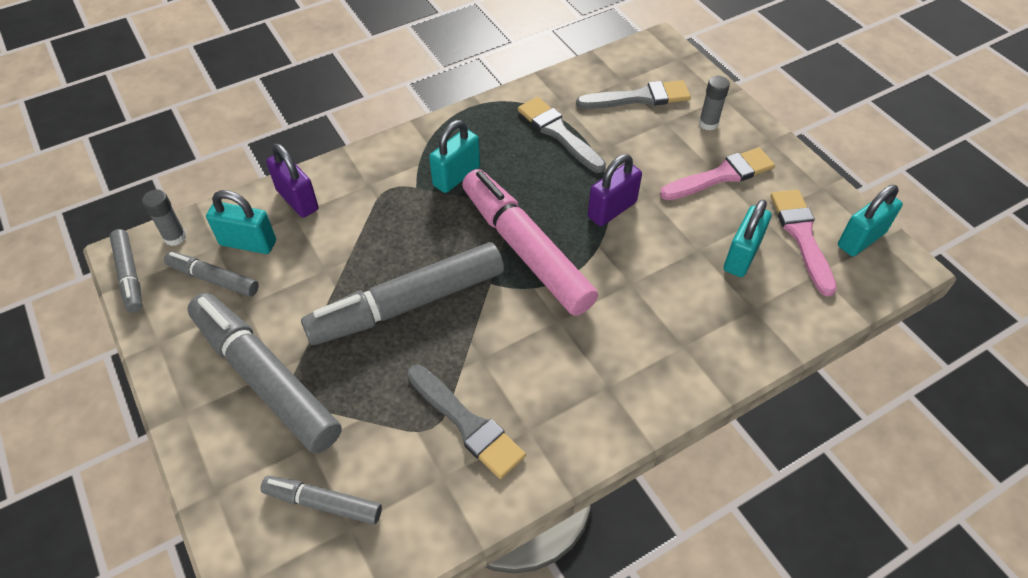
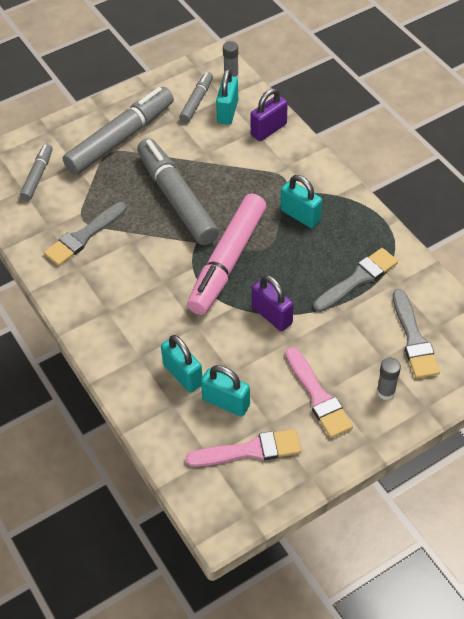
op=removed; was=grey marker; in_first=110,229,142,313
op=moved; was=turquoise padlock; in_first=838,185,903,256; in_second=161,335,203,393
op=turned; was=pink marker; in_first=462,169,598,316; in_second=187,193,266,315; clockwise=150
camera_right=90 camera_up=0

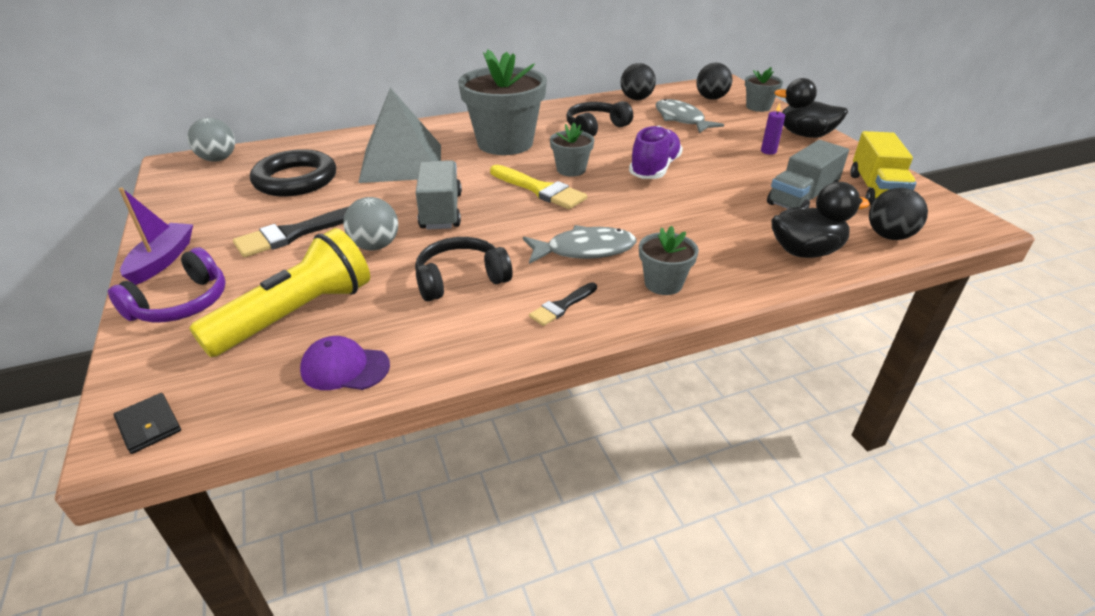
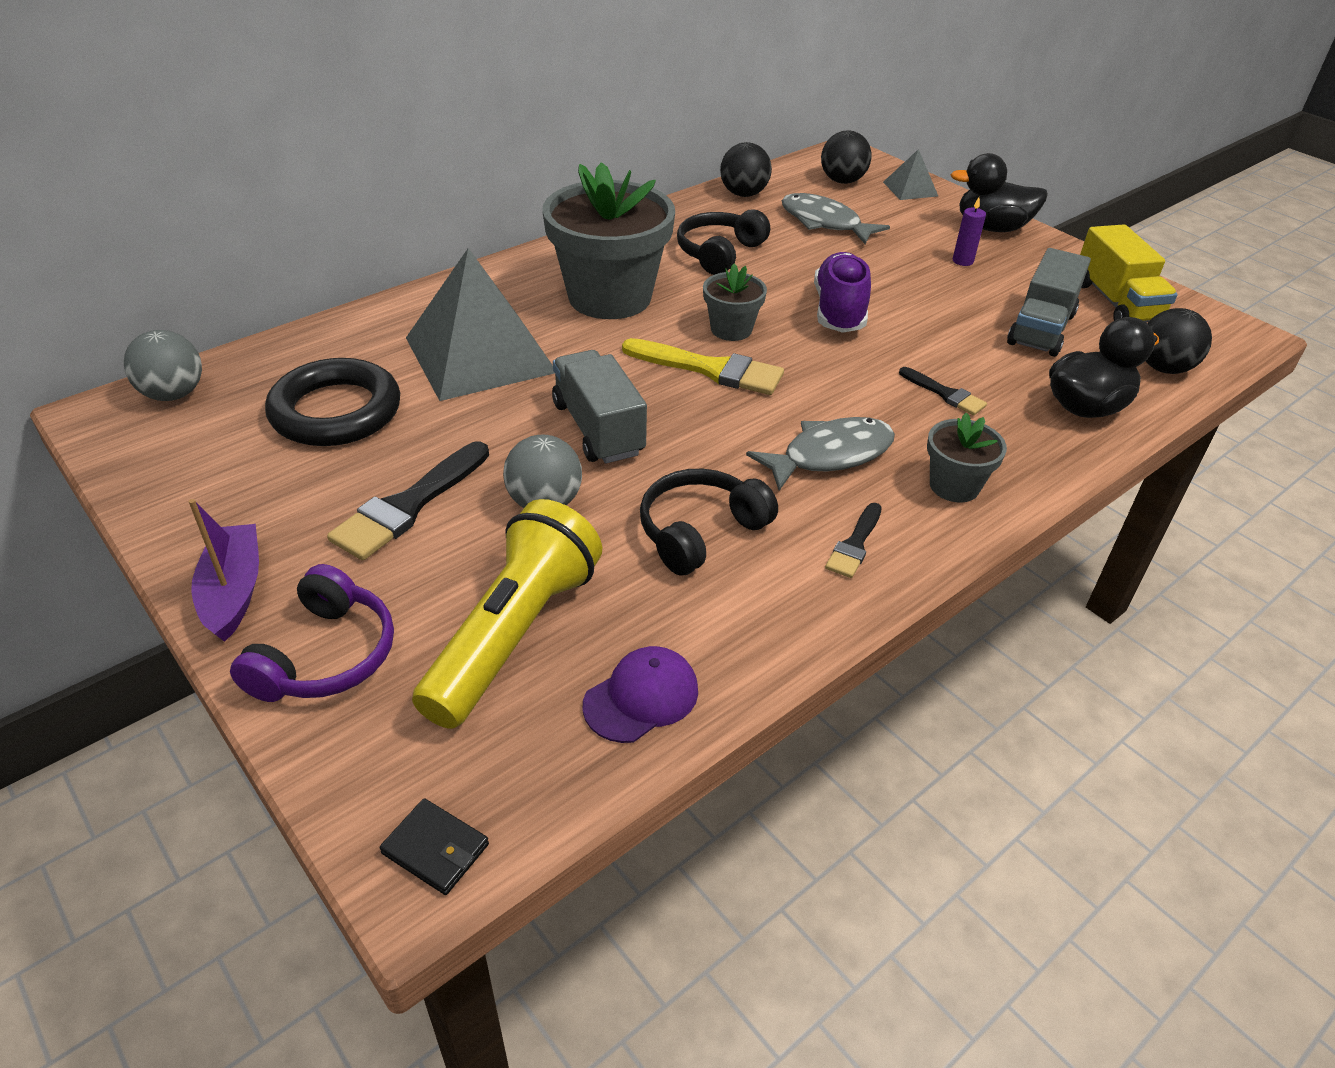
op=added; now=black brush; in_second=899,367,987,415
op=replaced; was=grey flower pot; now=grey pyramid; in_first=745,67,783,112; in_second=883,149,938,200
op=turned; was=purple cap; in_first=300,336,390,390; in_second=582,646,698,743; clockwise=150
camera_right=-20 camera_up=5

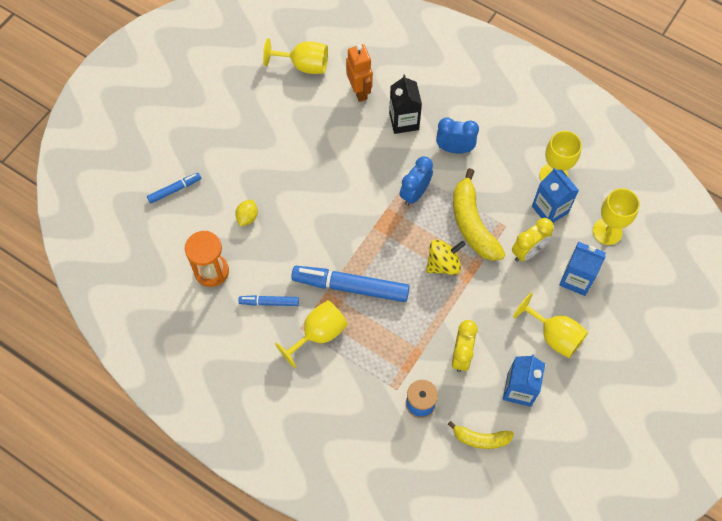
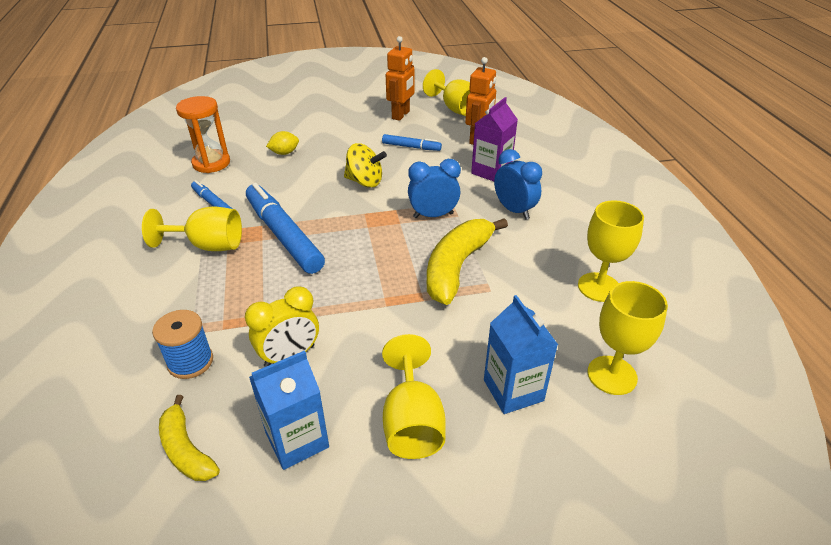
op=removed; was=yellow clock; in_first=512,218,554,262
op=removed; was=blue carton; in_first=532,168,579,223
op=added; now=orange robot; in_second=386,36,415,121
op=moved; was=blue marker; in_first=147,173,201,204; in_second=382,134,442,151
op=moved; was=yellow spinning top; in_first=426,240,466,275; in_second=344,143,387,188
op=recoloured; was=black carton; now=purple carton; in_first=389,74,422,134; in_second=471,97,518,181
camera_right=45 camera_up=-25

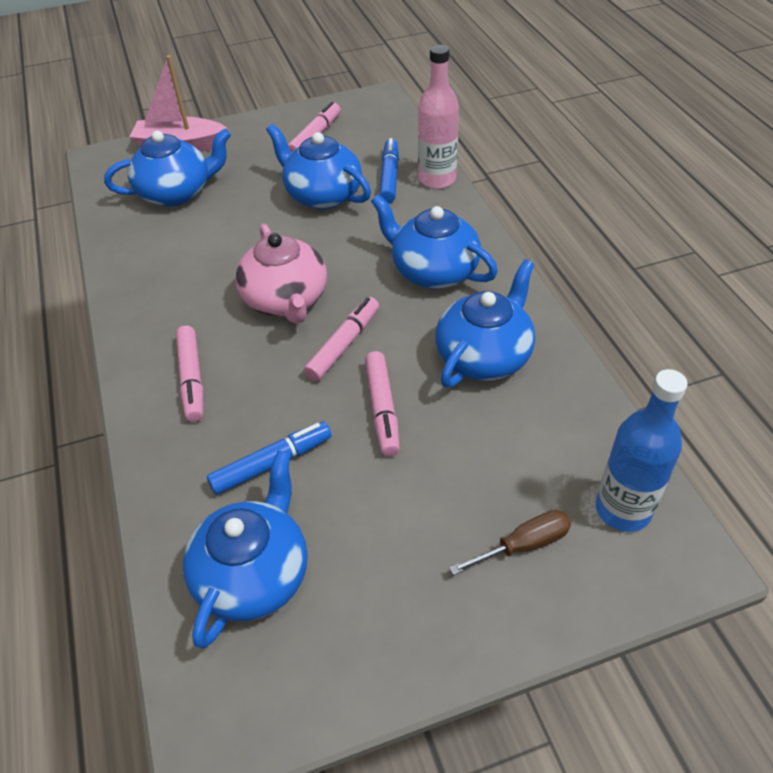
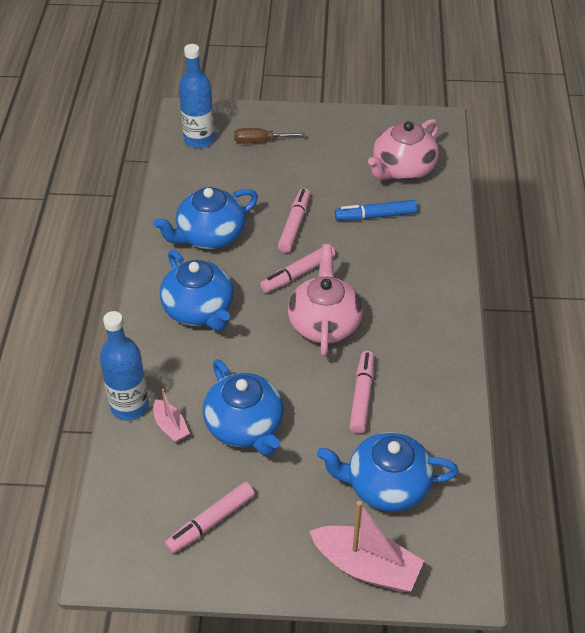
op=moved; was=pink marker; in_first=176,326,203,422; in_second=349,351,374,434
op=replaced; was=blue marker; now=pink boat; in_first=379,138,399,203; in_second=153,389,190,442
op=recoloured; was=blue teapot; now=pink teapot; in_first=183,450,308,649; in_second=368,119,439,181
op=recoloured; was=pink bottle; now=blue bottle; in_first=418,45,459,189; in_second=100,311,149,421
camera_right=-160 camera_up=0

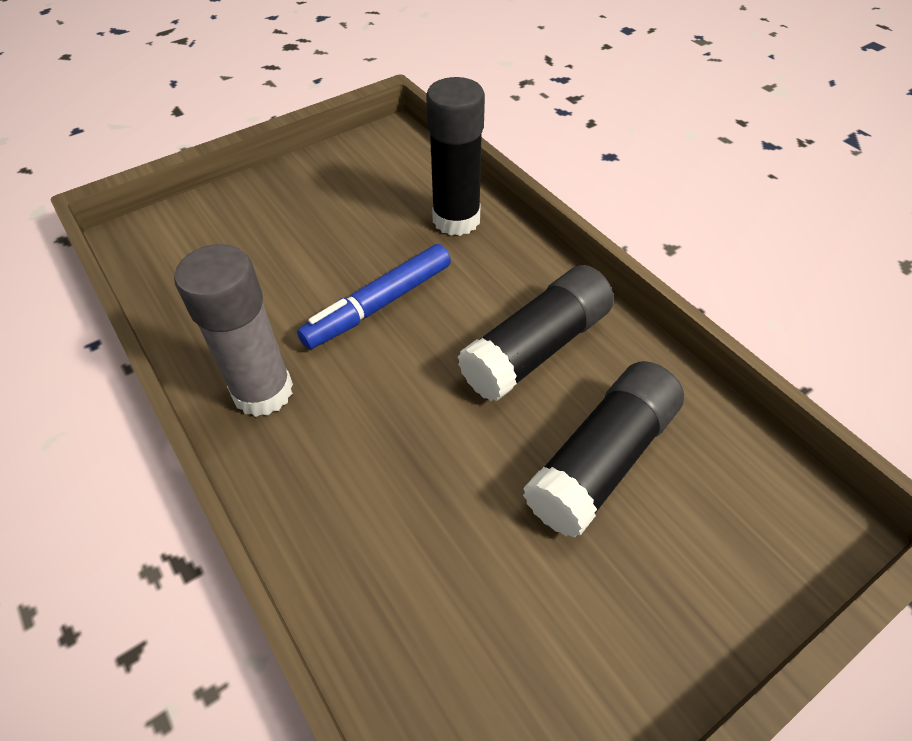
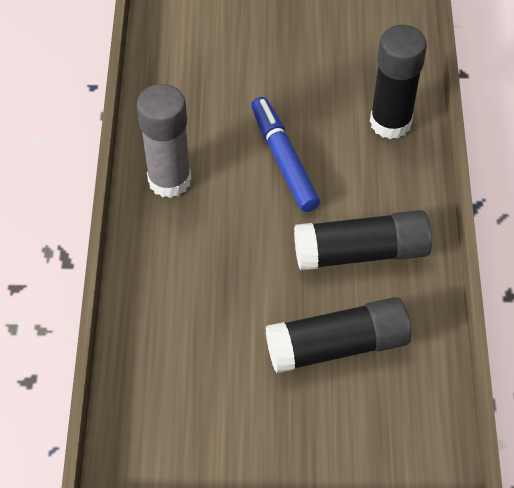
op=turned; was=blue marker; in_first=297,244,451,349; in_second=251,97,320,212; clockwise=75
camera_right=35 camera_up=5

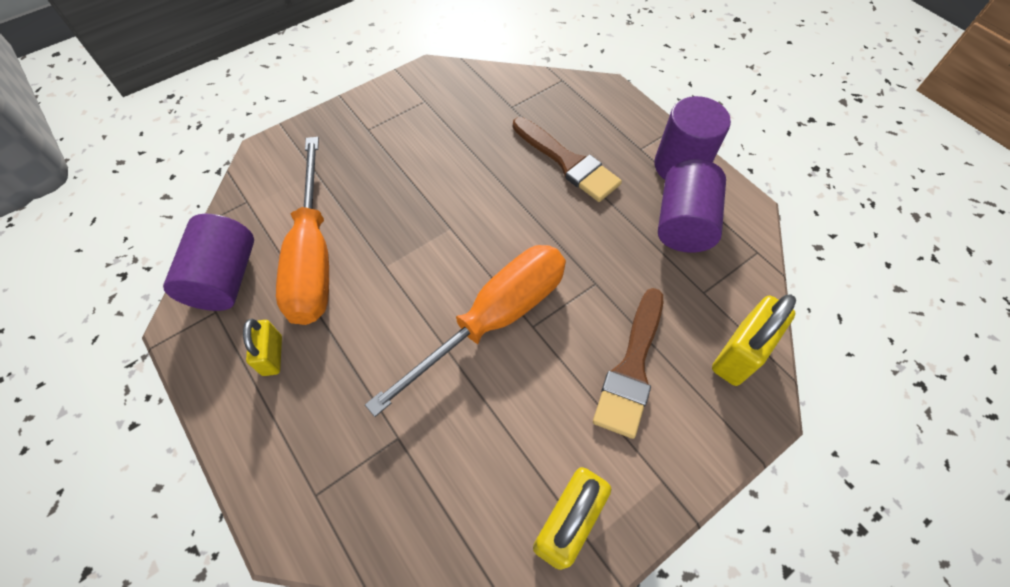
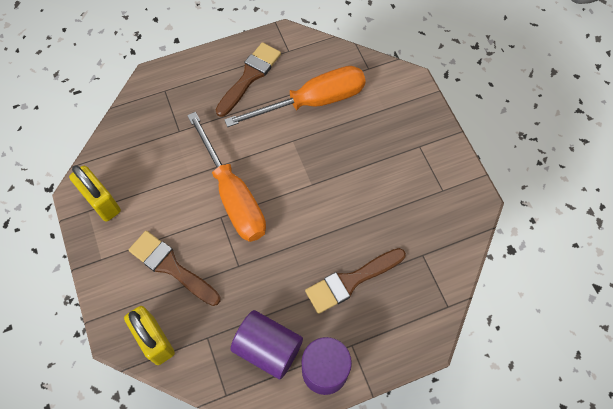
op=removed; was=purple cylinder; in_first=163,214,254,311
op=replaced; was=yellow padlock; now=brown brush; in_first=243,318,282,376; in_second=215,42,281,117
op=turned; was=orange screwdriver; in_first=276,137,329,325; in_second=224,66,366,127; clockwise=150
camera_right=105 camera_up=5

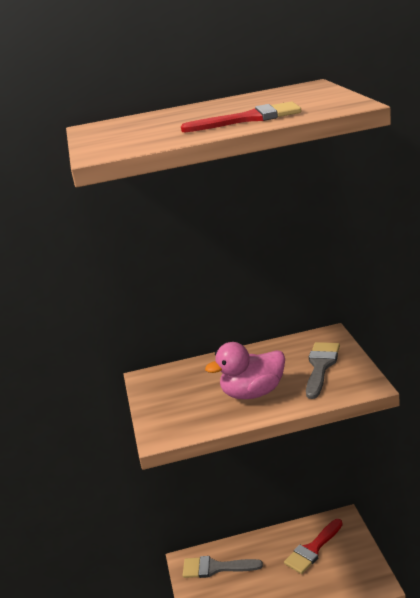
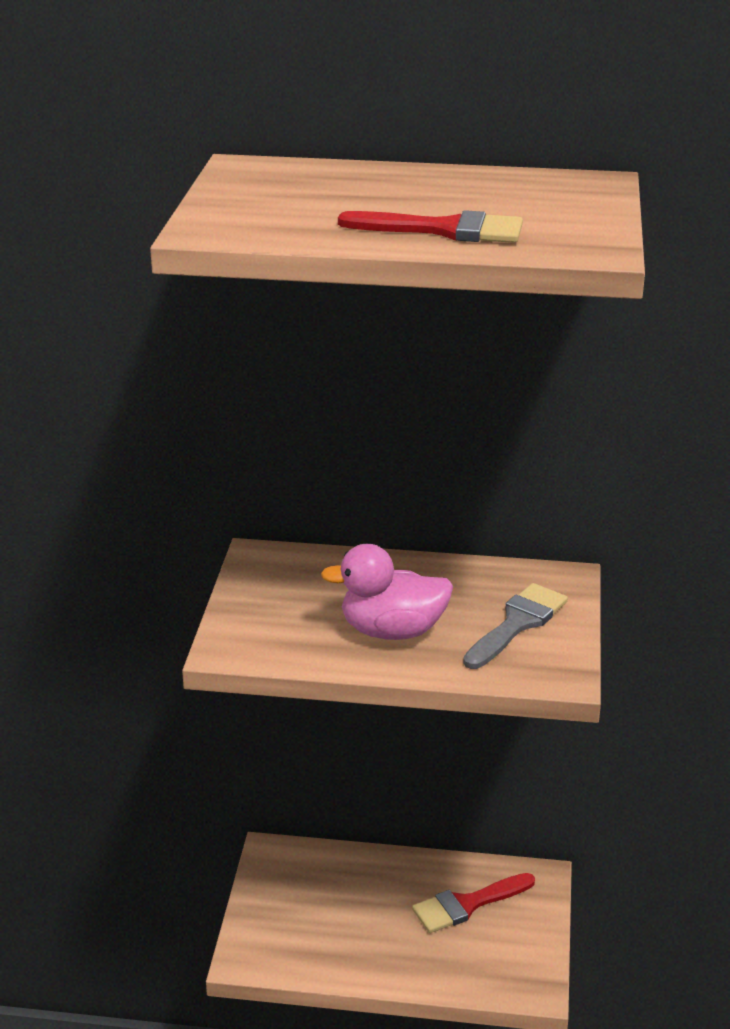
op=removed; was=grey brush; in_first=183,556,263,578
camera_right=15 camera_up=5

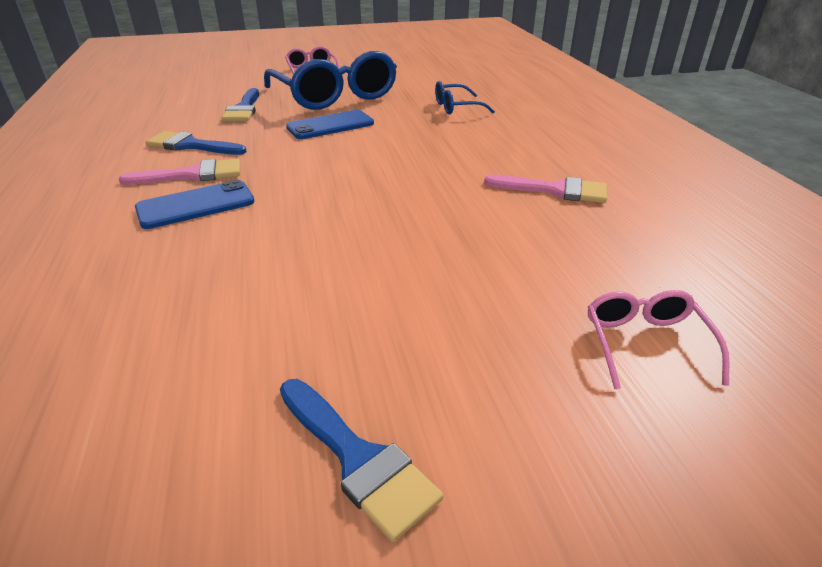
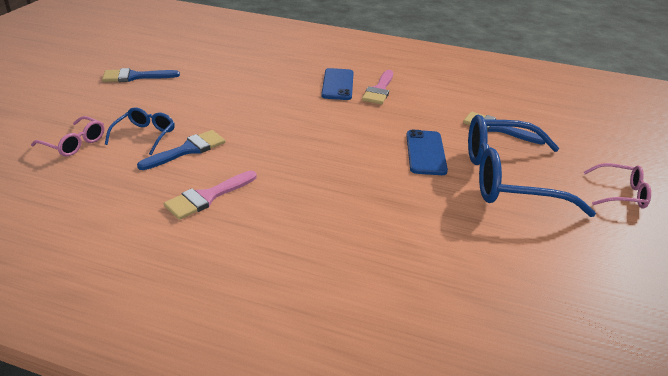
op=moved; was=blue brush; in_first=146,131,247,155; in_second=137,130,225,170
op=moved; was=blue glasses; in_first=435,81,495,114; in_second=105,107,175,155
camera_right=120 camera_up=0

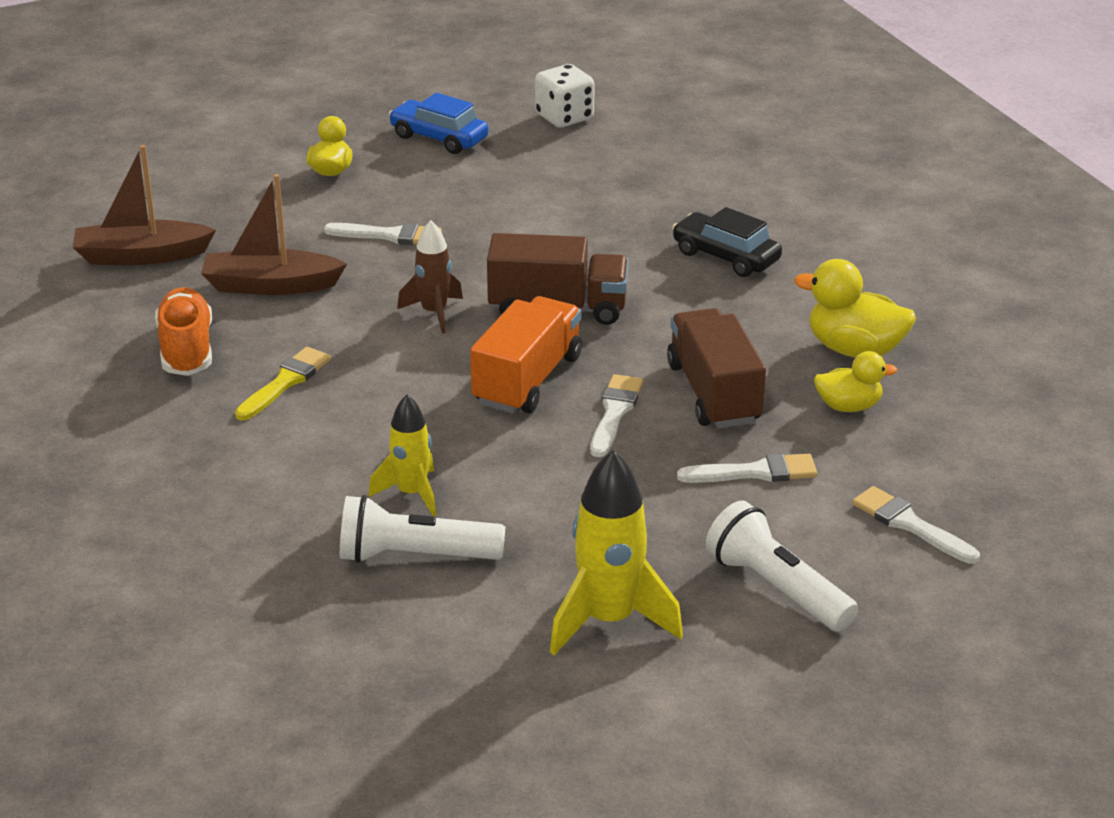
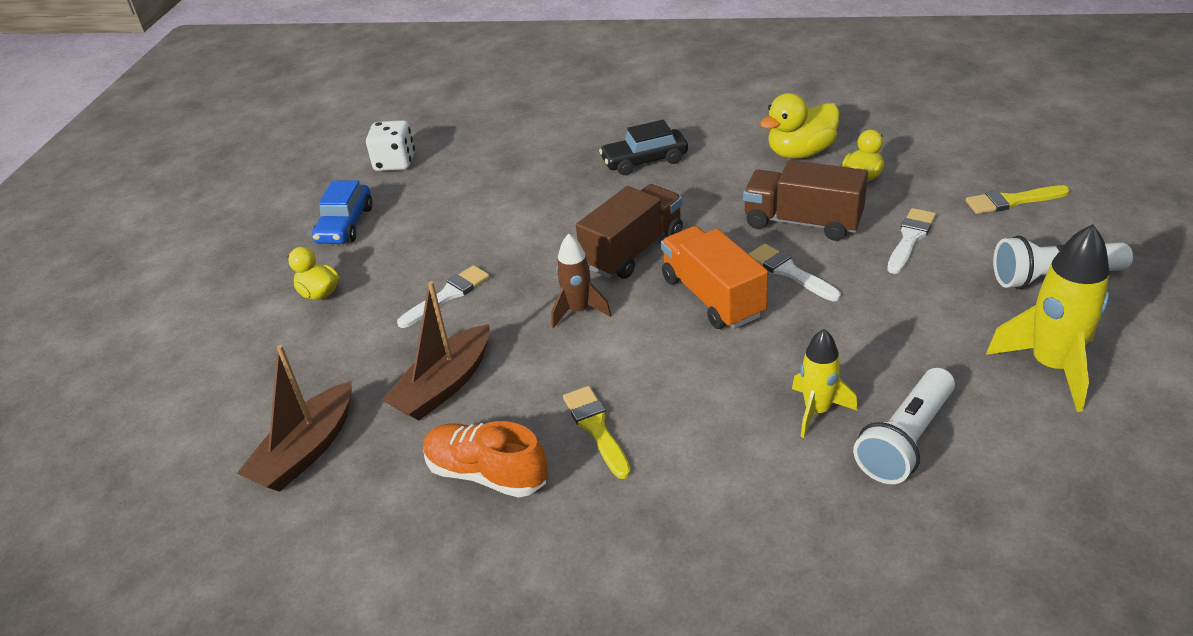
op=recoloured; was=white brush; now=yellow brush; in_first=852,486,980,564; in_second=966,185,1070,214
op=turned; was=blue car; in_first=389,93,489,154; in_second=312,181,373,244; clockwise=-60
camera_right=-50 camera_up=5

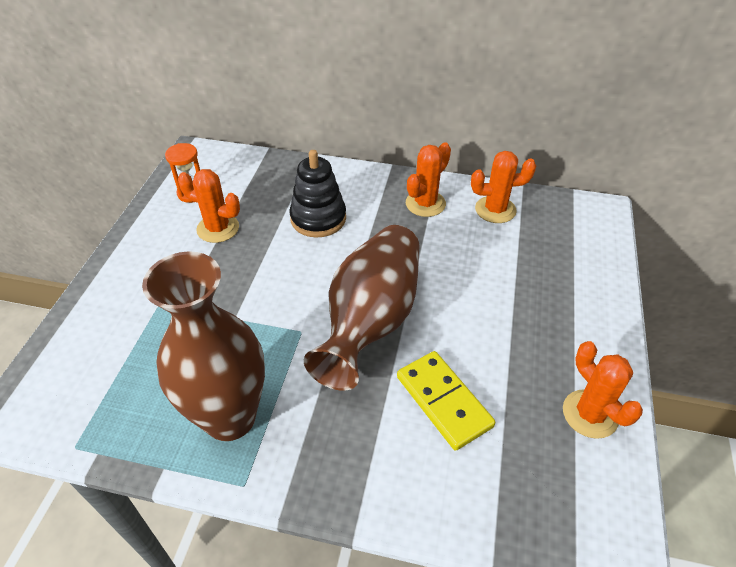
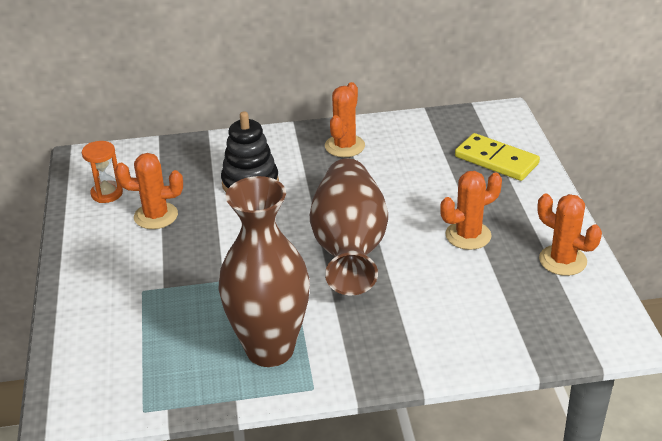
op=moved; was=yellow domino; in_first=397,351,495,451; in_second=455,133,540,181
op=moved; was=orange cactus; in_first=471,151,536,223; in_second=440,171,502,250
camera_right=-20 camera_up=-10

